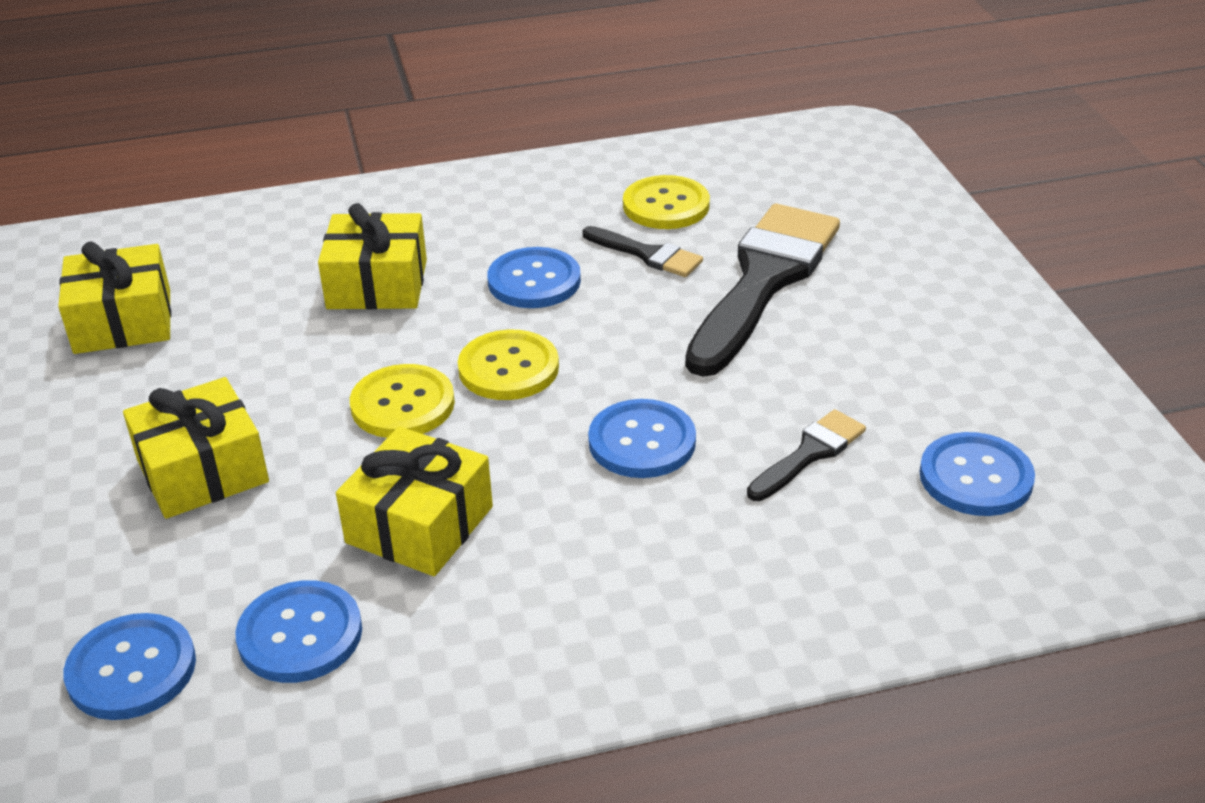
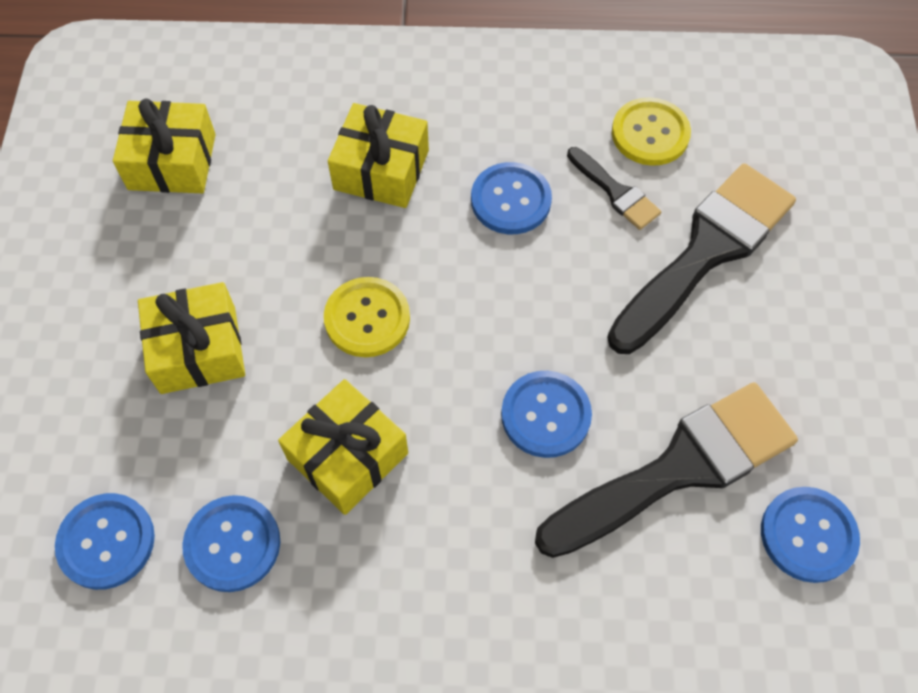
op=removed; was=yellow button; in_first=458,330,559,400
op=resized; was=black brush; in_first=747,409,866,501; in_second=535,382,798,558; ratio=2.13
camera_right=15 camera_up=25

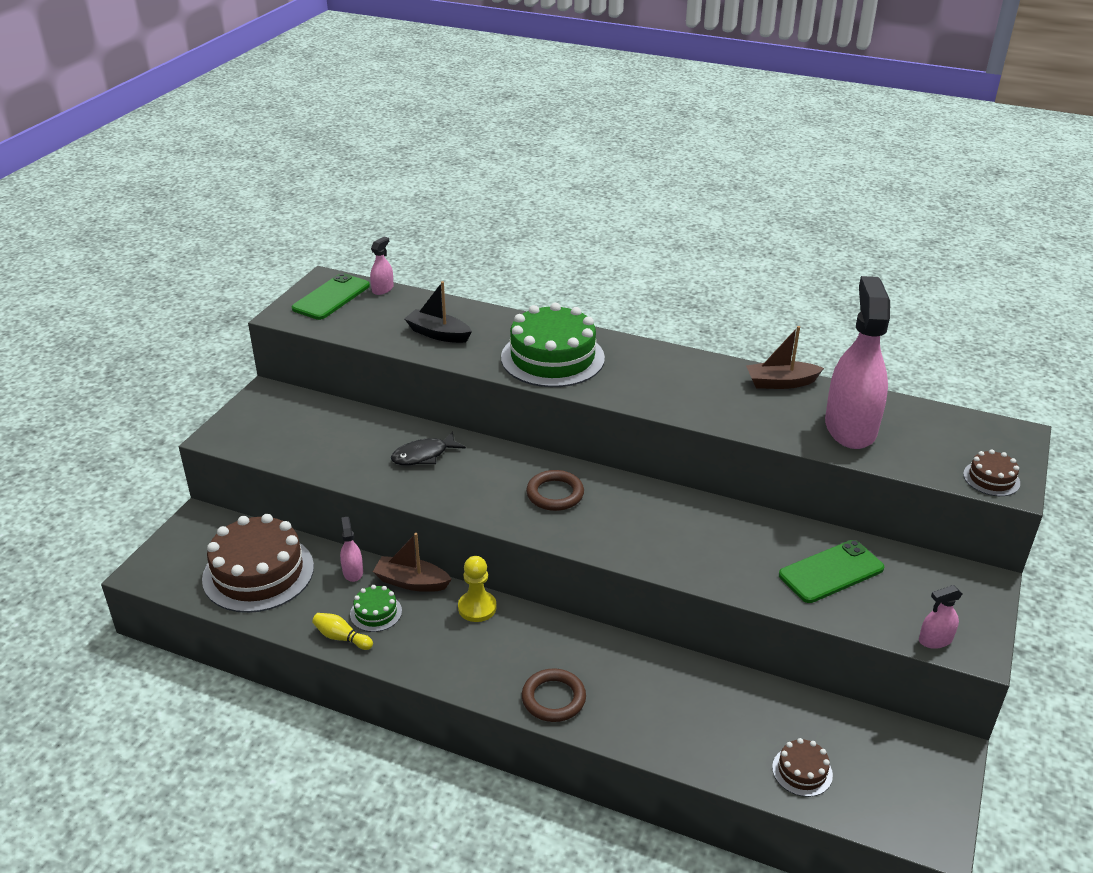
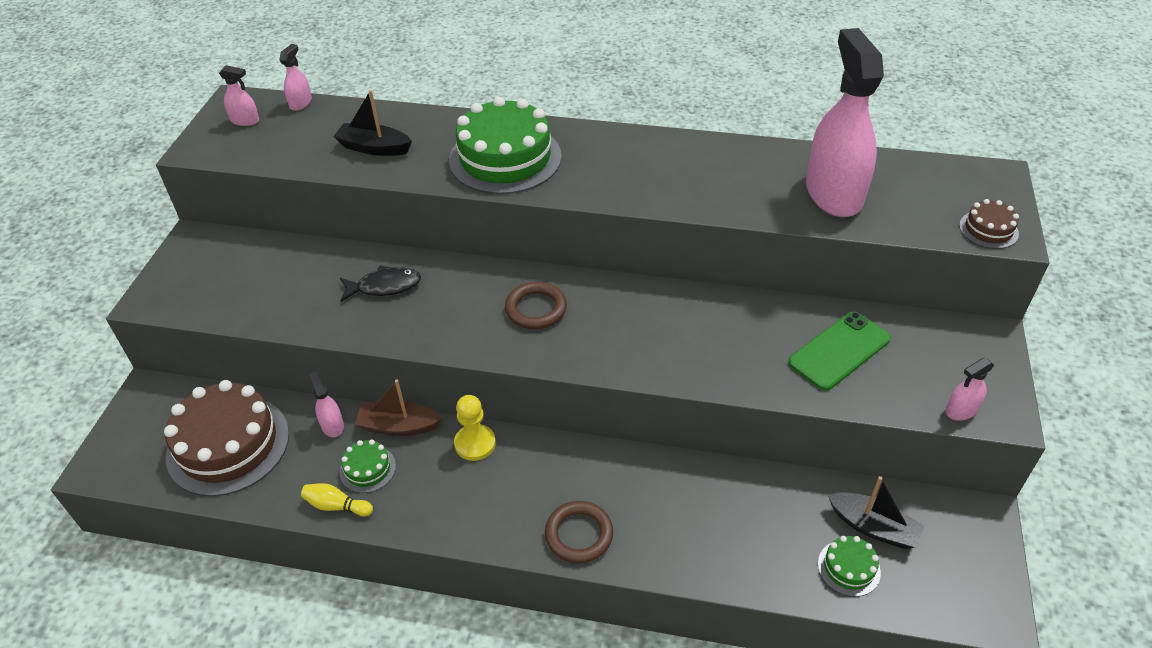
op=removed; was=brown boat; in_first=746,326,824,389
op=added; now=black boat; in_second=828,476,924,549
op=replaced; was=green phone; now=pink spray bottle; in_first=292,273,370,320; in_second=219,65,259,126
op=recoloured; was=brown cake; now=green cake; in_first=772,738,833,797; in_second=818,536,881,597
op=turned; was=black fish; in_first=391,431,466,465; in_second=340,265,421,302; clockwise=-150
camera_right=-10 camera_up=10

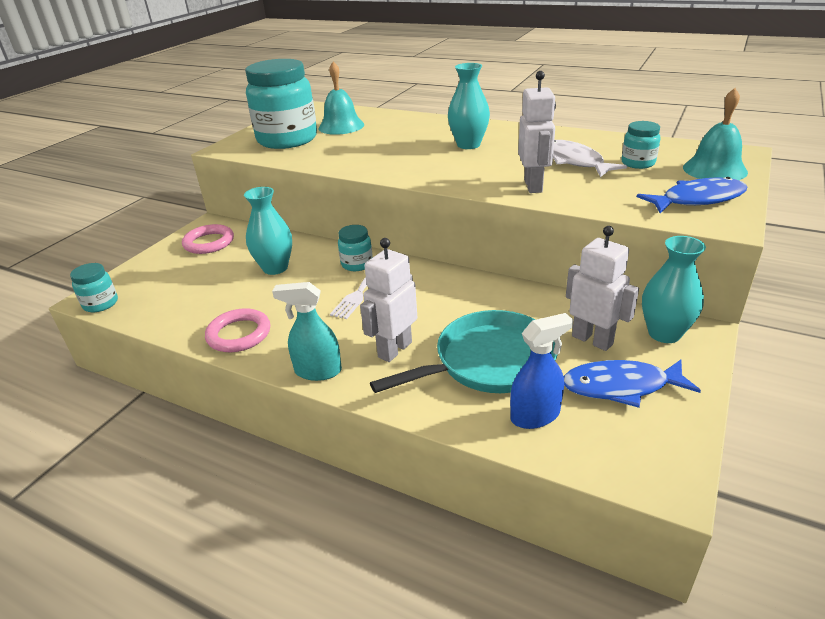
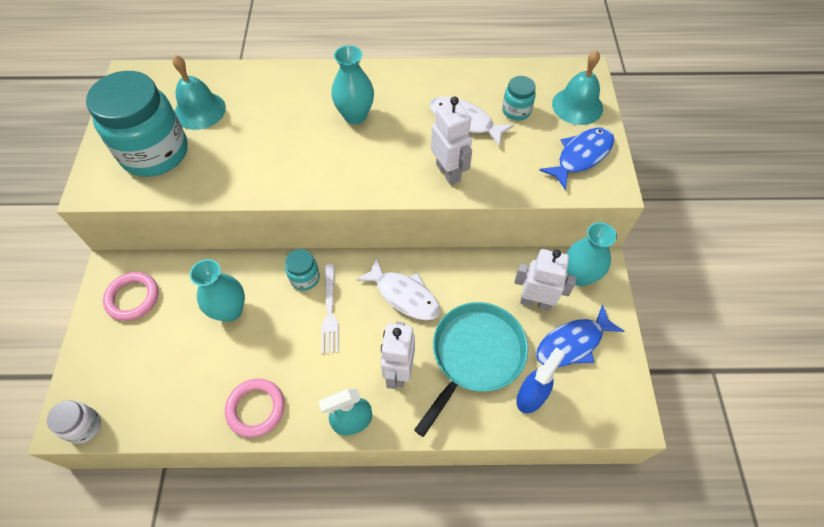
op=added; now=white fish; in_second=356,257,440,320
op=recoloured; was=turquoise jar; now=white jar; in_first=70,263,118,312; in_second=47,400,101,444
camera_right=-30 camera_up=25

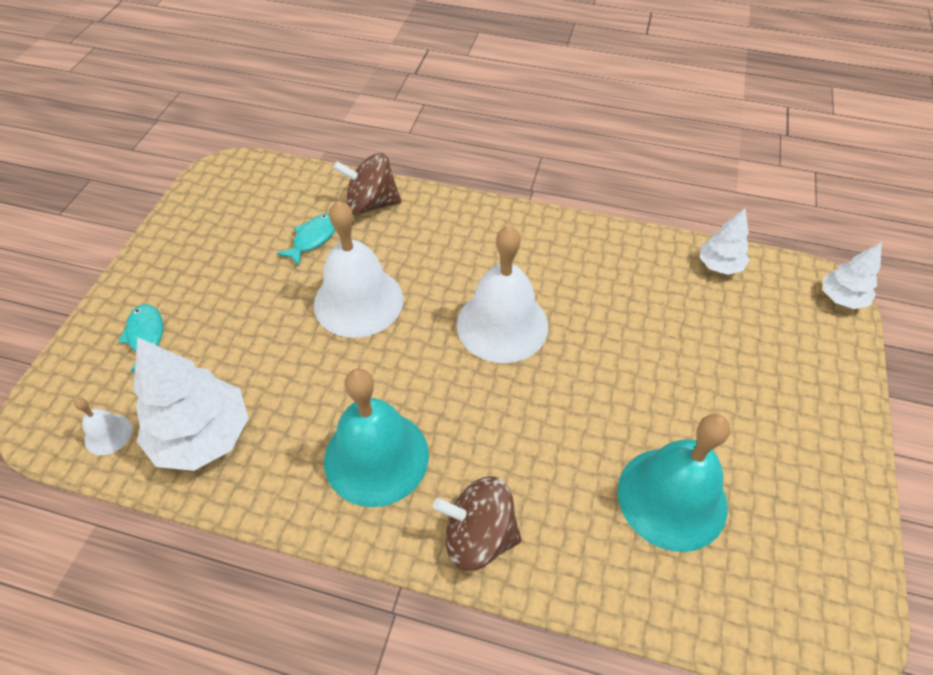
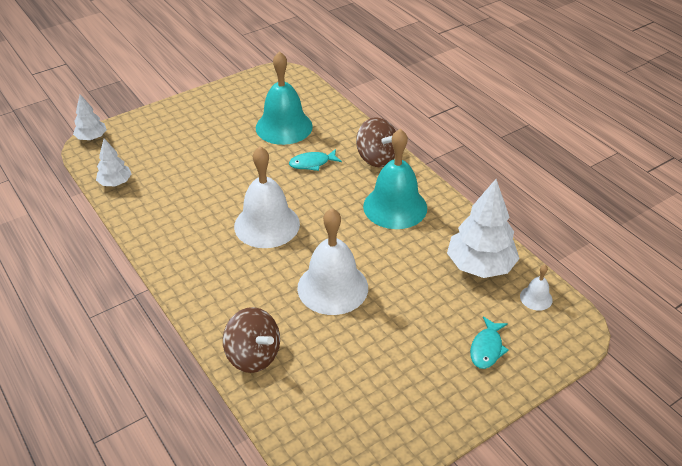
op=moved; was=turquoise fish; in_first=276,213,335,266; in_second=289,149,342,171
camera_right=-140 camera_up=-10

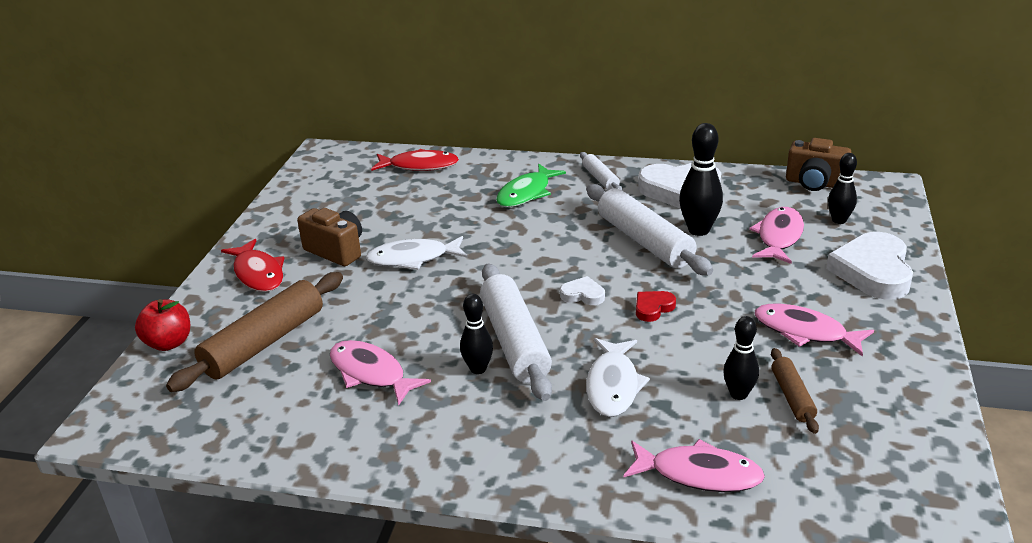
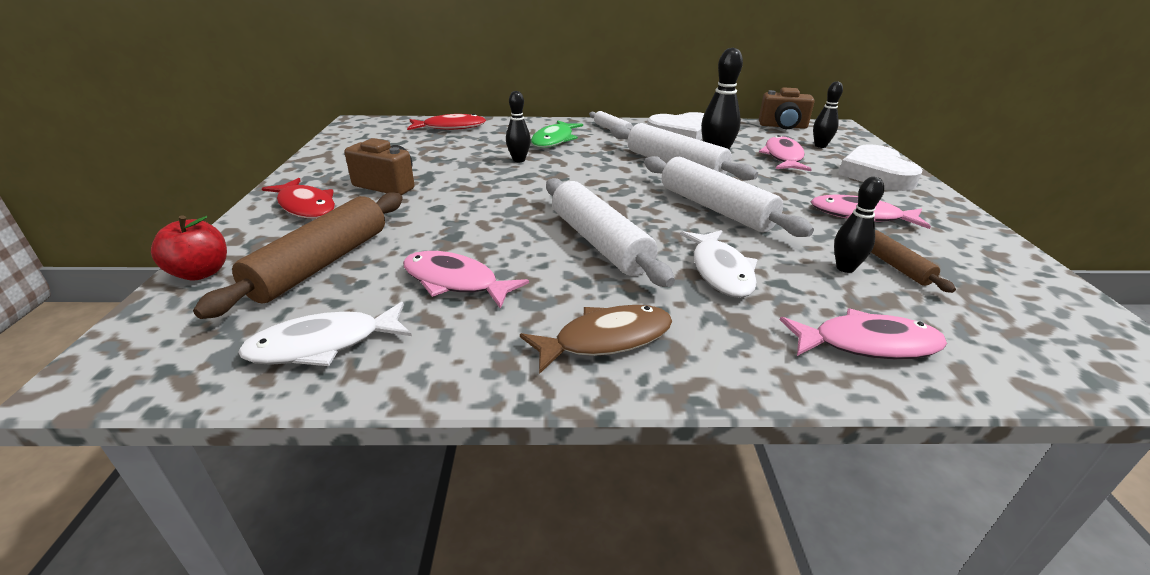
op=removed; was=white heart; in_first=560,276,605,305
op=added; now=brown fish; in_second=520,305,672,374
op=moved; was=white fish; in_first=365,236,468,270; in_second=238,302,412,366
op=moved; was=black bowling pin; in_first=460,294,493,374; in_second=506,91,531,162
op=replaced; was=red heart; now=white rolling pin; in_first=636,291,676,322; in_second=644,156,814,237
camera_right=-15 camera_up=0

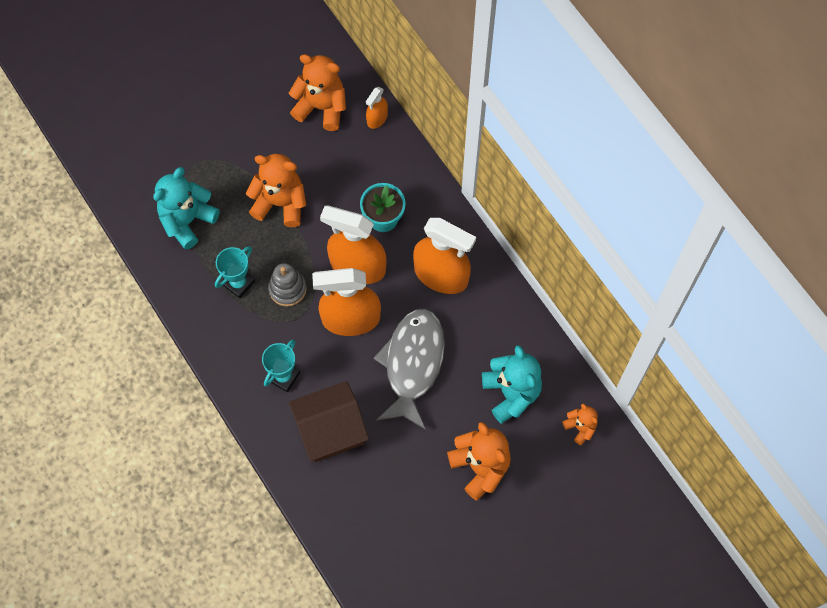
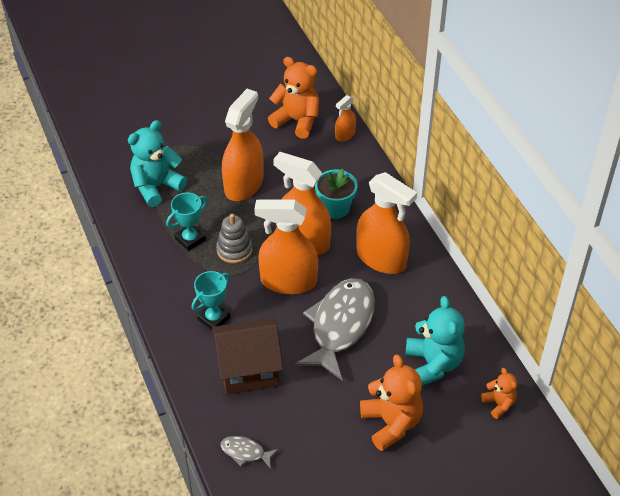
op=added; now=grey fish; in_second=220,436,279,469
op=replaced; was=orange teddy bear; now=orange spray bottle; in_first=246,154,306,227; in_second=222,89,263,201
camera_right=10 camera_up=-20

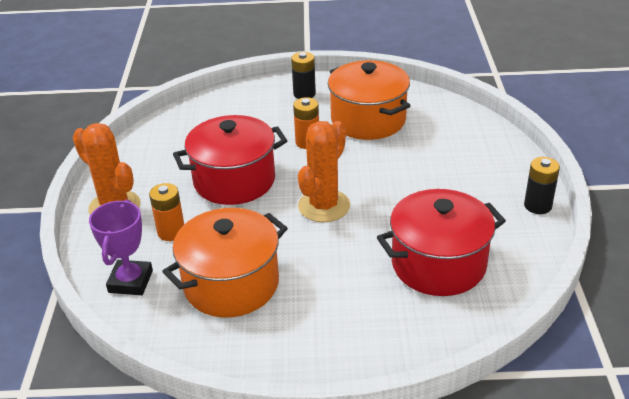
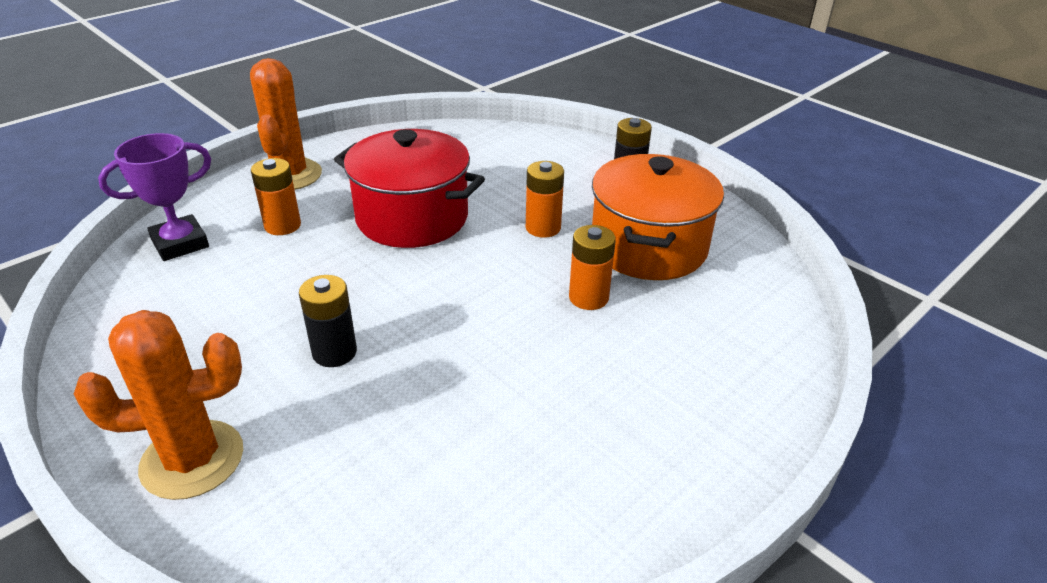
op=removed; was=orange pot; in_first=162,208,288,318
op=removed; was=red pot; in_first=377,189,506,296
op=added; now=orange battery; in_second=569,225,616,310
op=moved; was=orange cactus; in_first=298,121,350,222; in_second=74,310,243,500
op=moved; was=black battery; in_first=524,157,560,214; in_second=299,275,357,367
camera_right=45 camera_up=0

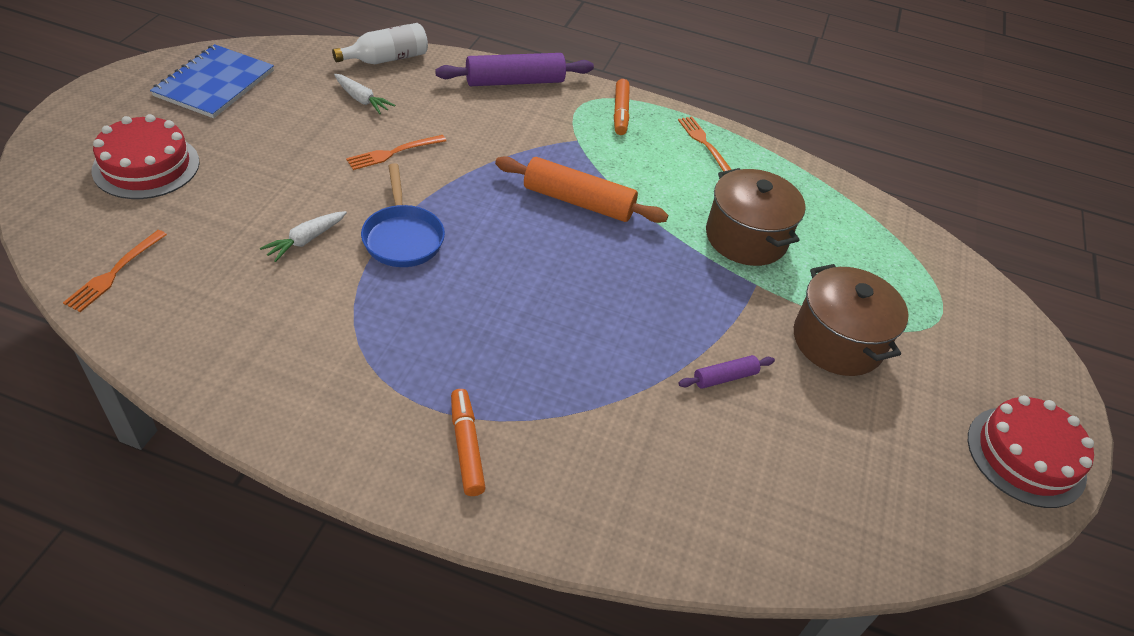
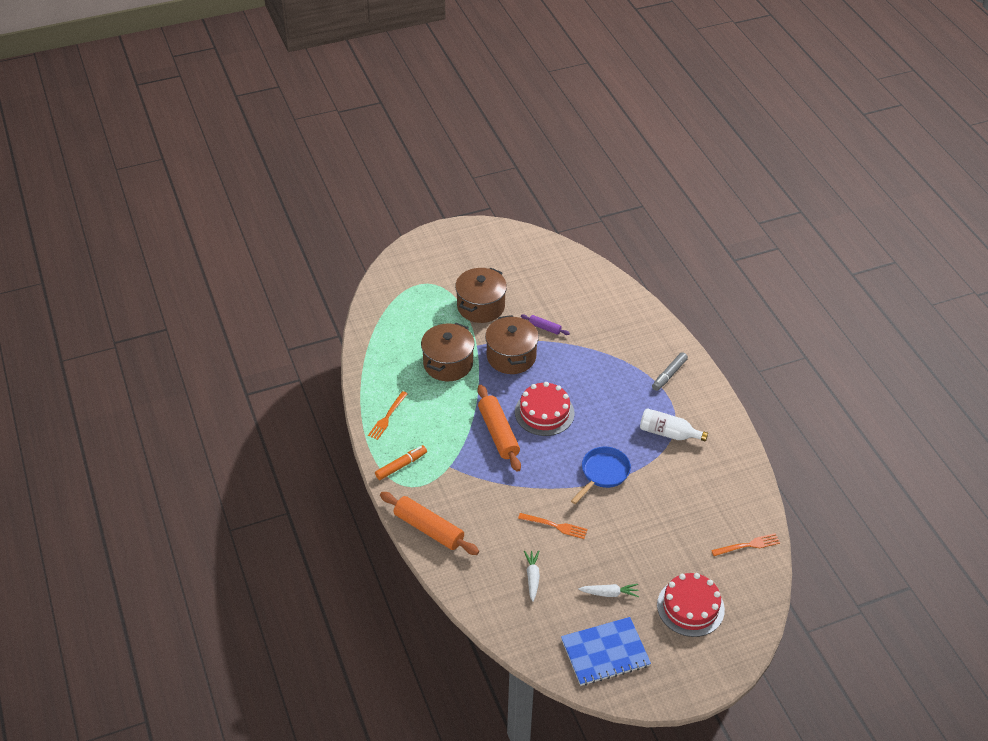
op=added; now=brown pot; in_second=485,315,539,374
op=moved; was=white carrot; in_first=260,211,347,262; in_second=578,584,639,597
op=moved; was=white bottle; in_first=332,23,428,64; in_second=640,408,708,442
op=moved; was=red cake; in_first=968,395,1094,508; in_second=515,382,575,436
op=recoloured; was=purple rolling pin; now=orange rolling pin; in_first=435,53,594,86; in_second=380,492,479,555
op=recoloured; was=orange marker; now=grey marker; in_first=451,389,485,496; in_second=652,352,688,391
camera_right=-125 camera_up=0

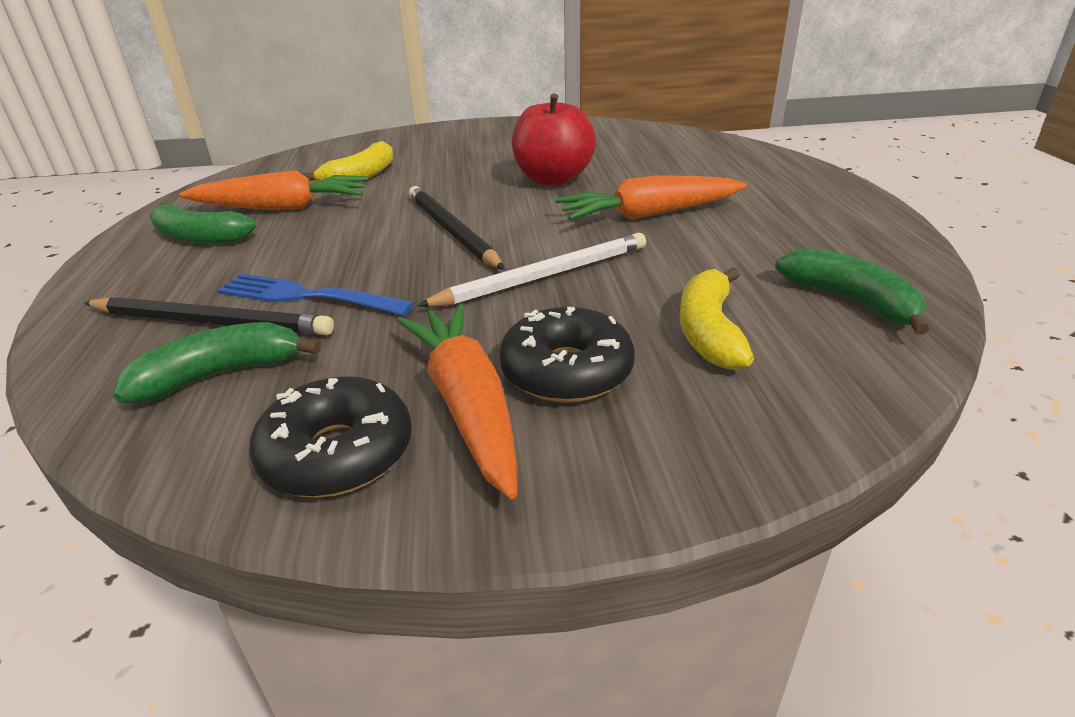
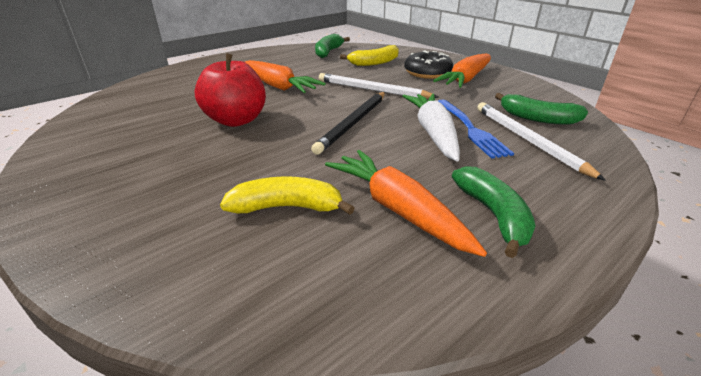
op=removed; was=black donut; in_first=249,376,412,498
op=added; now=white carrot; in_second=403,94,460,162
op=recoloured; was=black pencil; now=white pencil; in_first=84,297,334,335; in_second=477,102,606,181
camera_right=-125 camera_up=0

